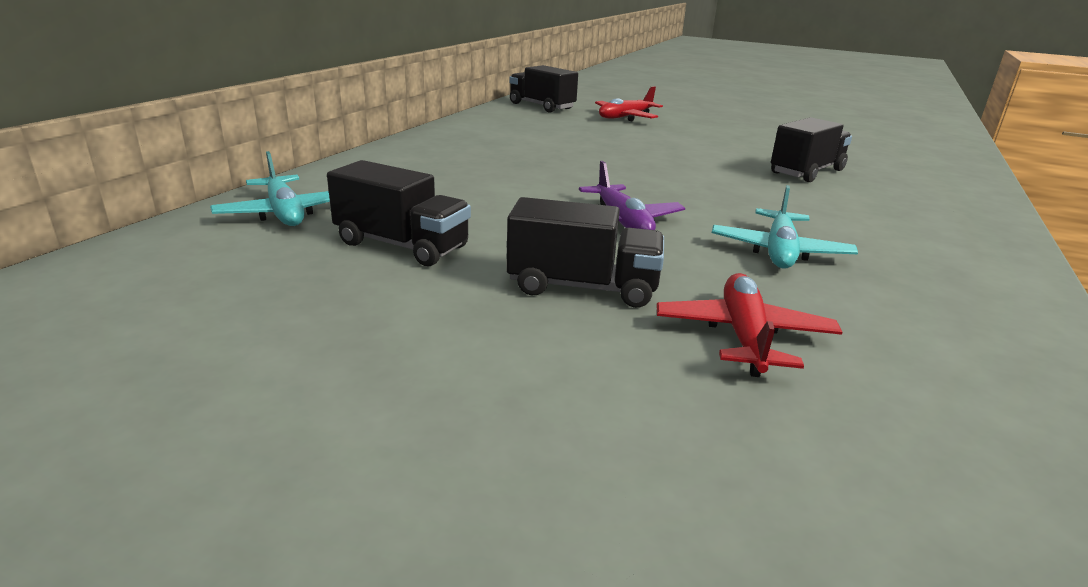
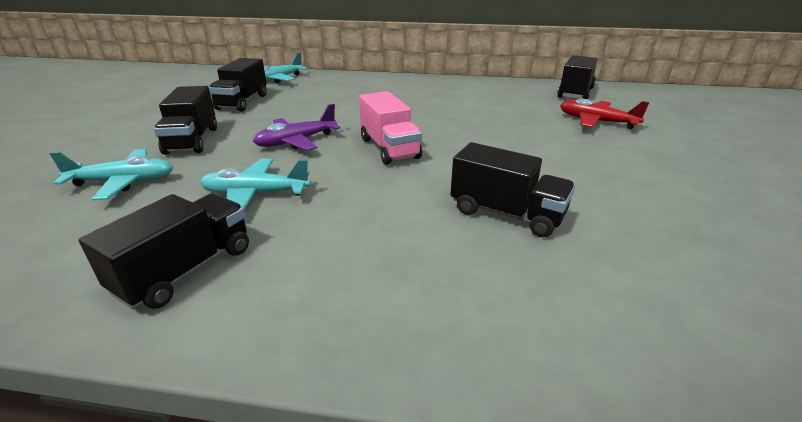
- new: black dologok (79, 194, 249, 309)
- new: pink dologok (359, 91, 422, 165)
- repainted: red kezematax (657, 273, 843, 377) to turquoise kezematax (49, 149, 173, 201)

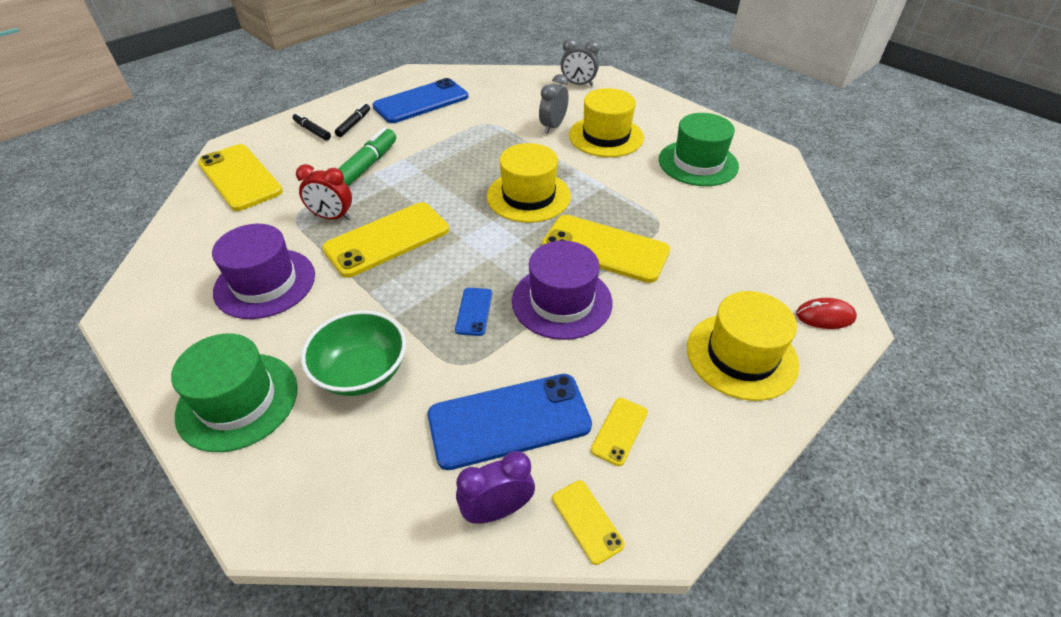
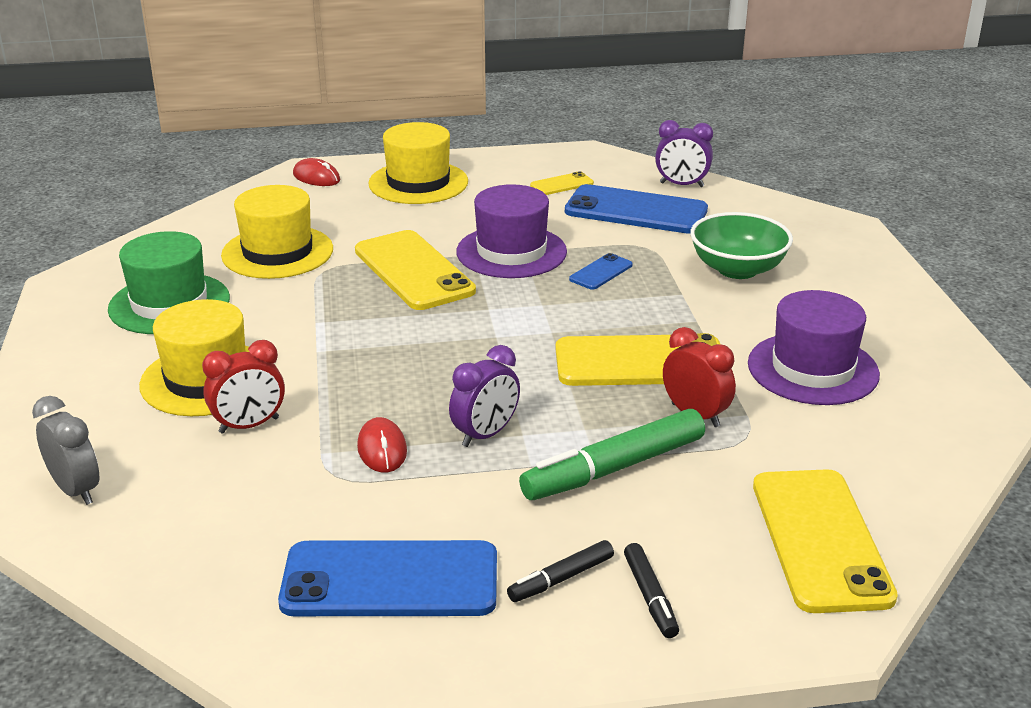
- gone: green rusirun (171, 334, 298, 452)
- gone: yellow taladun (552, 480, 625, 565)
- new: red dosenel (357, 417, 407, 473)
- new: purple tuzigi (449, 345, 520, 447)
- shifted: yellow rusirun (487, 143, 571, 223) to (221, 185, 333, 279)
- repainted: grey tuzigi (539, 74, 569, 133) to red tuzigi (202, 340, 285, 434)

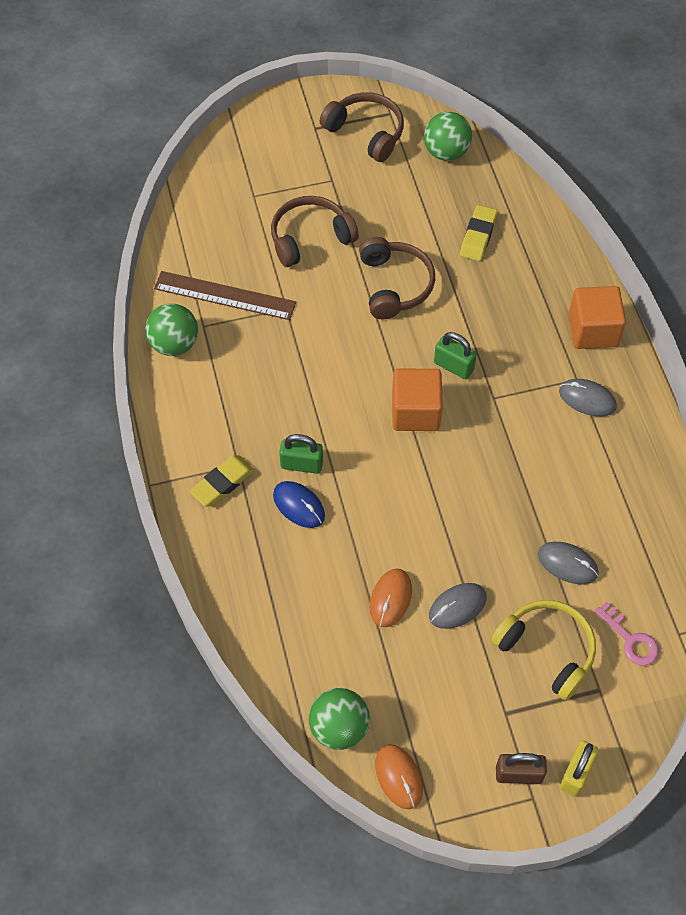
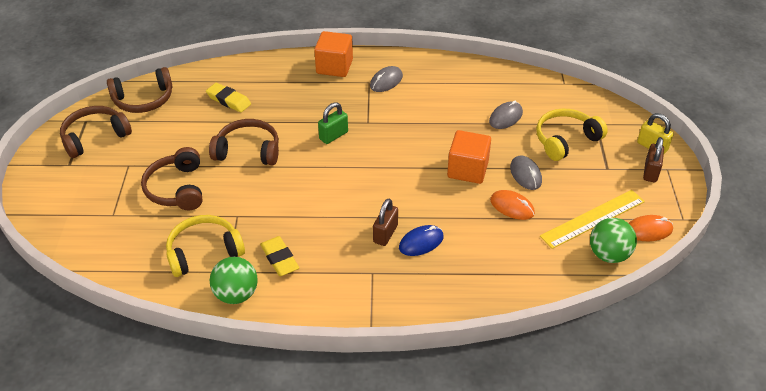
- gone: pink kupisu (594, 602, 659, 666)
- new: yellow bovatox (540, 190, 645, 249)
- shifted: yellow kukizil (189, 455, 255, 507) to (260, 236, 299, 276)
- shifted: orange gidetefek (392, 369, 443, 431) to (447, 130, 491, 184)
- swapped: brown bovatox (154, 271, 296, 320) to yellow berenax (166, 215, 245, 277)
- swapped: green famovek (424, 112, 472, 161) to brown berenax (107, 67, 172, 113)
- repainted: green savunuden (279, 434, 323, 474) to brown savunuden (373, 199, 398, 246)

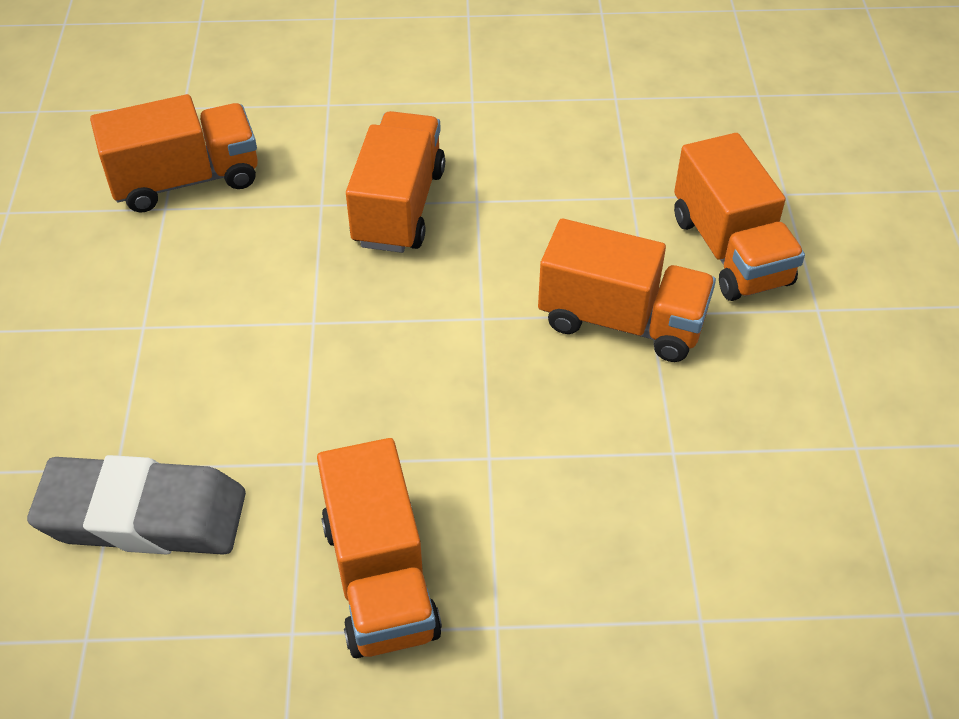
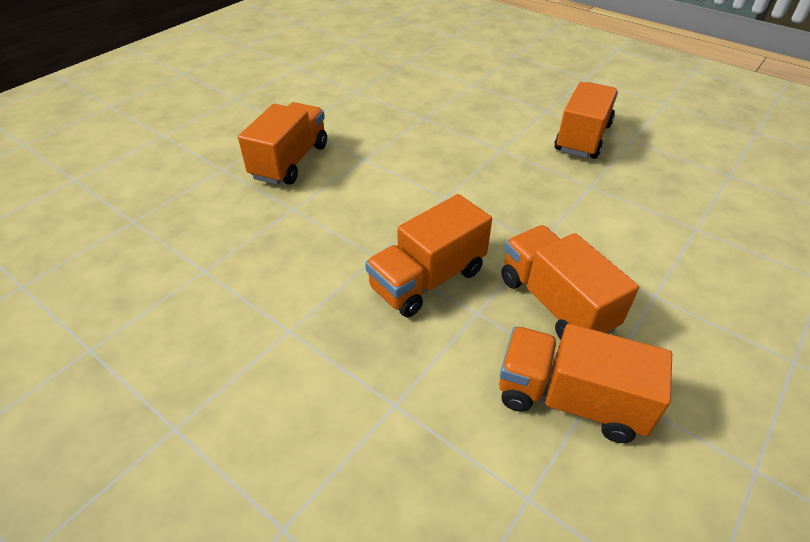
- gone: grey kukizil (27, 455, 246, 555)
- shifted: orange dologok (538, 219, 716, 362) to (501, 225, 639, 340)

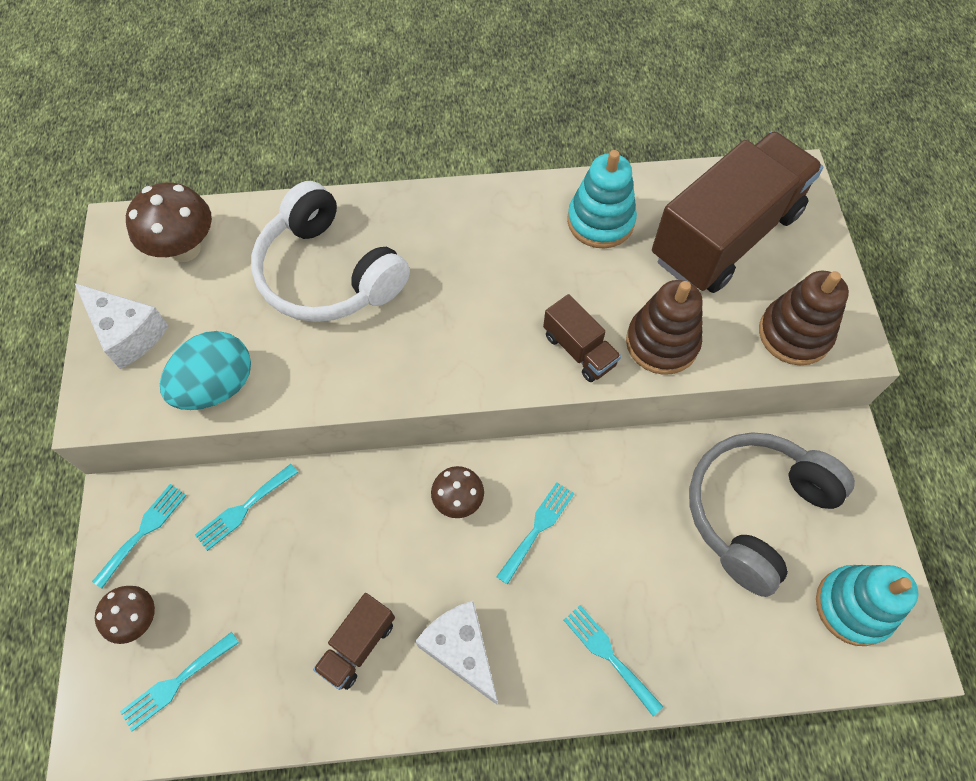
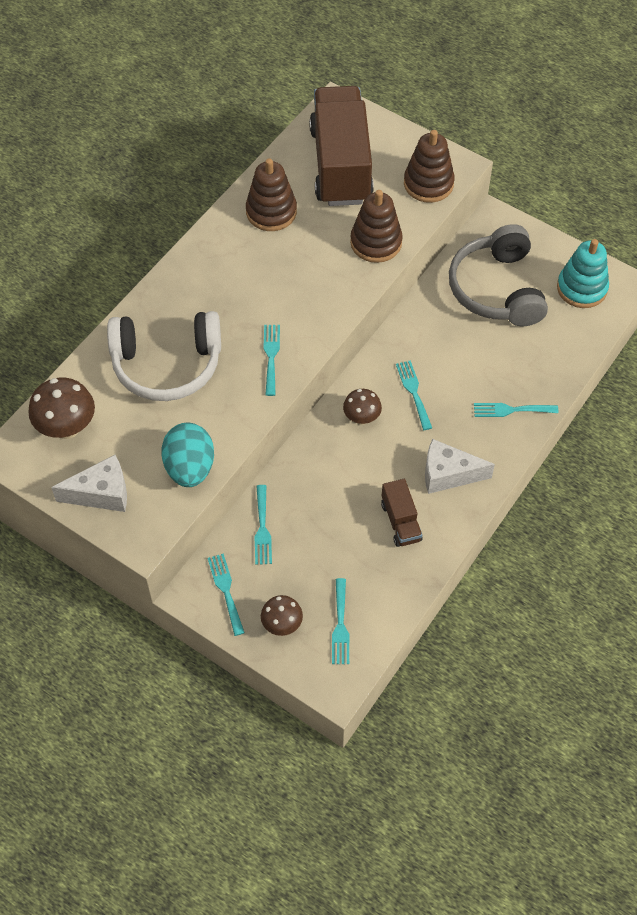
- gone: brown dologok (543, 294, 621, 382)
- new: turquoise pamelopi (264, 325, 280, 396)
- repainted: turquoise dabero (567, 150, 637, 248) to brown dabero (246, 158, 297, 231)

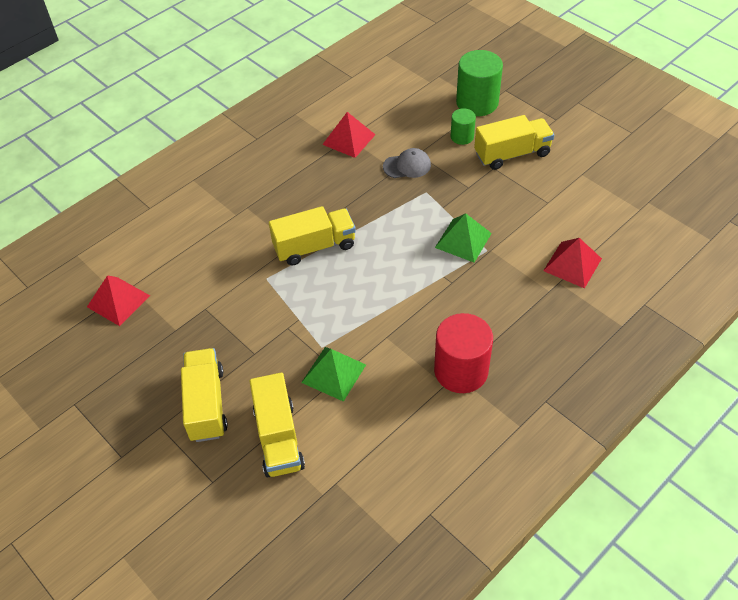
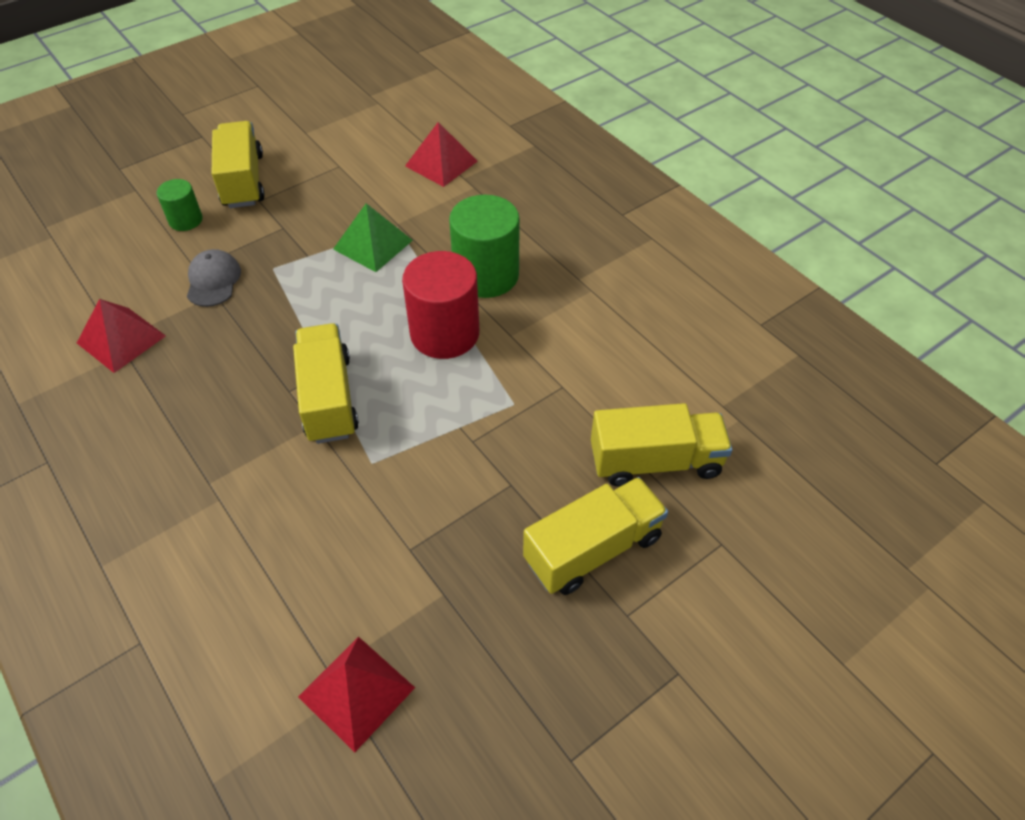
- gone: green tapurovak (301, 347, 366, 402)
- shifted: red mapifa (434, 313, 493, 393) to (402, 251, 479, 359)
- shifted: green mapifa (456, 50, 503, 116) to (449, 195, 520, 298)
- rotated: yellow dologok (181, 348, 228, 442) = (523, 477, 668, 595) 150 degrees clockwise

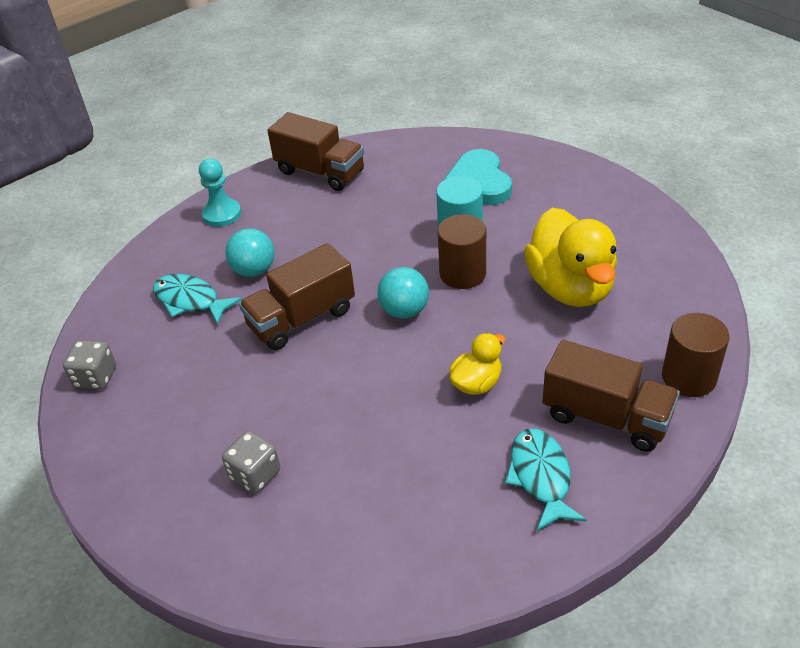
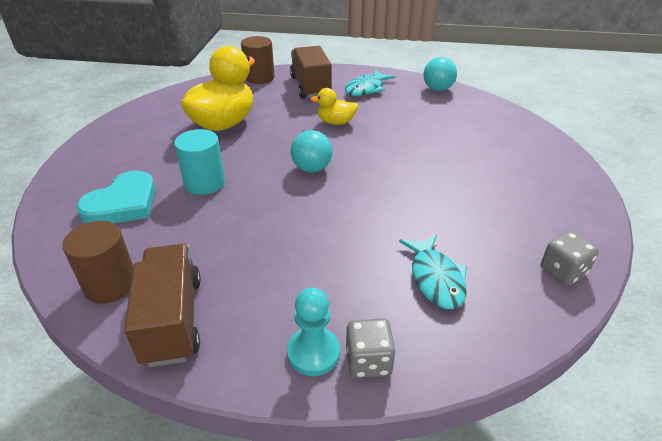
- gone: brown dologok (239, 243, 355, 350)
- shifted: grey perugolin (222, 431, 281, 494) to (346, 318, 396, 378)
- shifted: turquoise famovek (225, 228, 275, 277) to (423, 57, 457, 91)
- shifted: brown mapifa (438, 214, 486, 289) to (62, 221, 134, 303)

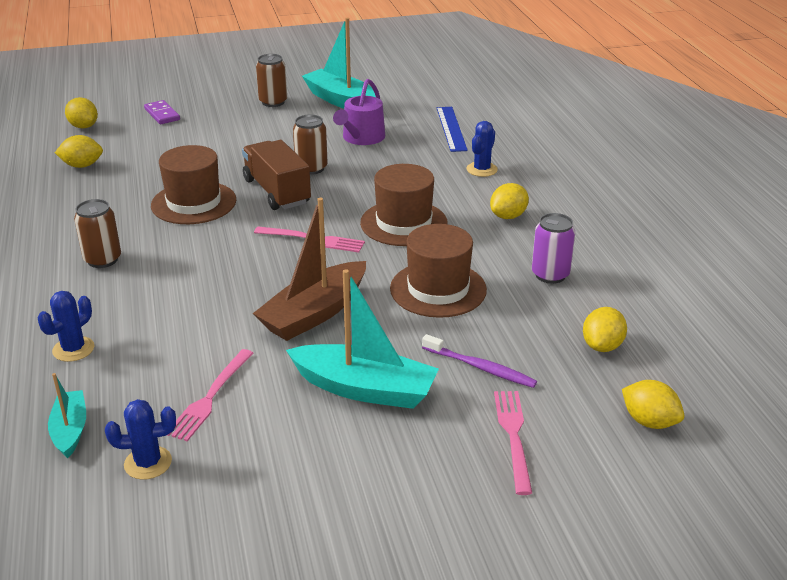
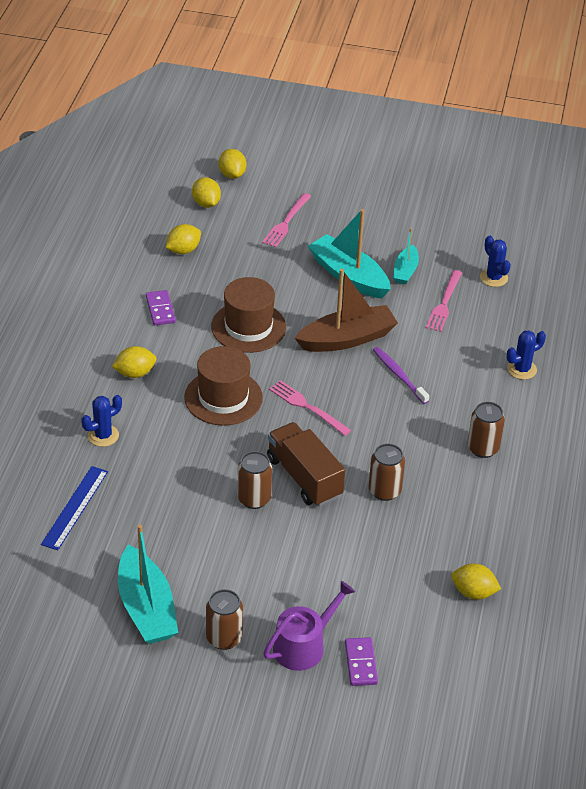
- shifted: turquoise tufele (48, 373, 86, 459) to (393, 228, 419, 285)
- shifted: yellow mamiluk (65, 97, 98, 128) to (219, 149, 247, 179)
- shifted: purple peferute (333, 79, 385, 145) to (263, 581, 355, 671)
- shifted: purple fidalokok (422, 334, 537, 388) to (373, 347, 429, 404)
- swapped: brown rusirun (151, 145, 236, 224) to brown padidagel (369, 443, 405, 501)
- swapped: purple padidagel (532, 213, 575, 284) to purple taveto (146, 290, 176, 326)
- rotated: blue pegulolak (105, 399, 176, 480) = (480, 236, 511, 287) 45 degrees clockwise
- rotated: pink pamelopi (167, 349, 253, 441) = (426, 270, 462, 332) 150 degrees clockwise
- rotated: brown dologok (242, 140, 311, 210) = (267, 422, 345, 507) 150 degrees clockwise

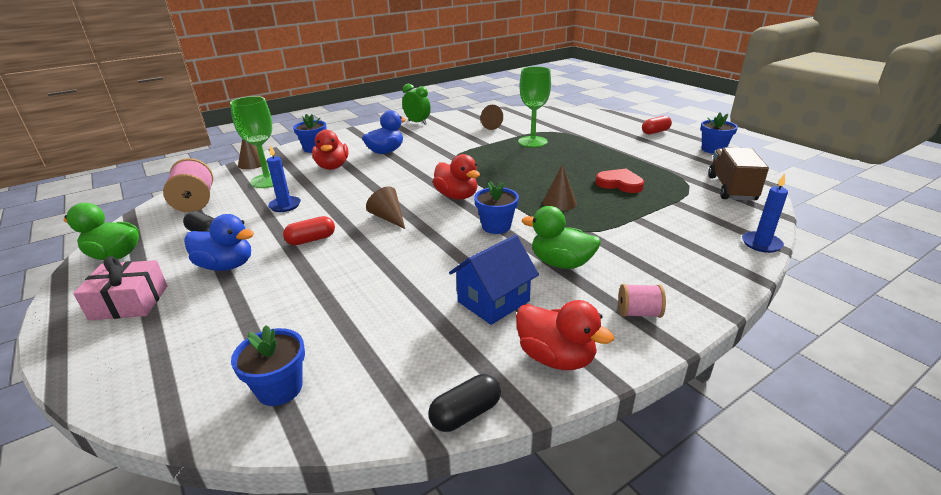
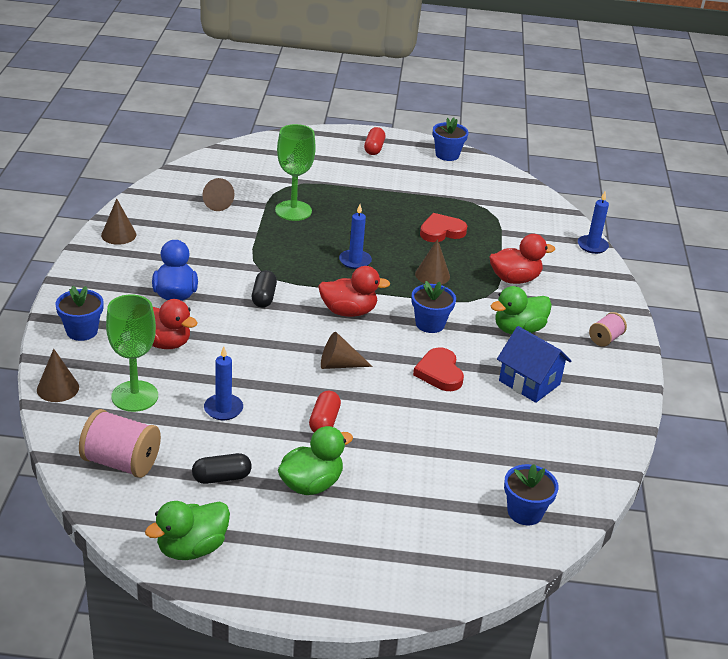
- gone: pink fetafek (73, 256, 168, 320)
- gone: brown dologok (708, 147, 769, 201)
- new: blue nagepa (339, 204, 372, 269)
- new: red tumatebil (413, 347, 464, 391)
- shifted: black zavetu (428, 374, 501, 432) to (252, 270, 277, 308)
- shifted: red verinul (516, 300, 614, 370) to (489, 234, 555, 284)
- swapped: green tuzigi (402, 84, 431, 125) to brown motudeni (101, 198, 136, 245)
- repainted: blue verinul (184, 214, 254, 271) to green verinul (278, 426, 353, 495)
- rotated: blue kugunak (449, 235, 539, 325) = (497, 326, 571, 403) 45 degrees counterclockwise

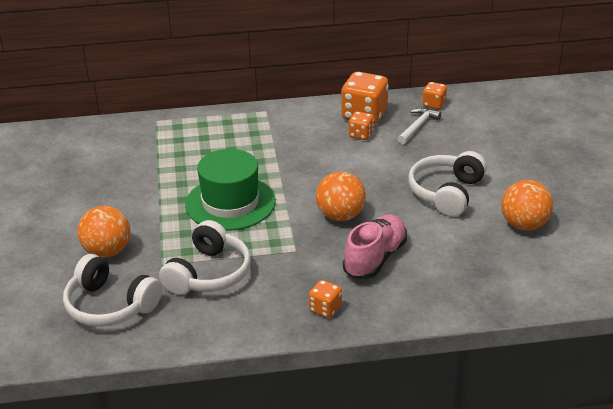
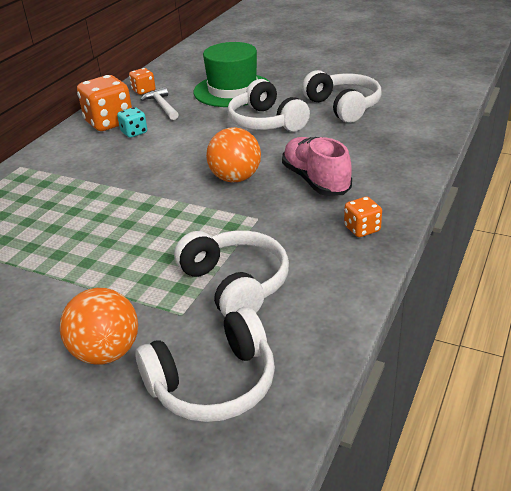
- shifted: green rusirun (185, 149, 276, 231) to (194, 42, 271, 107)
- swapped: orange famovek (501, 180, 553, 231) to white berenax (302, 70, 381, 123)
- repainted: orange perugolin (349, 111, 374, 140) to turquoise perugolin (117, 107, 147, 138)

